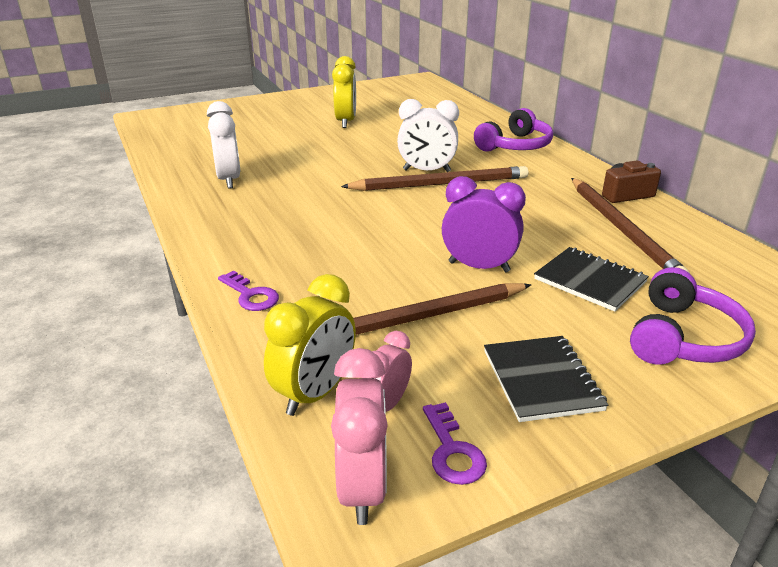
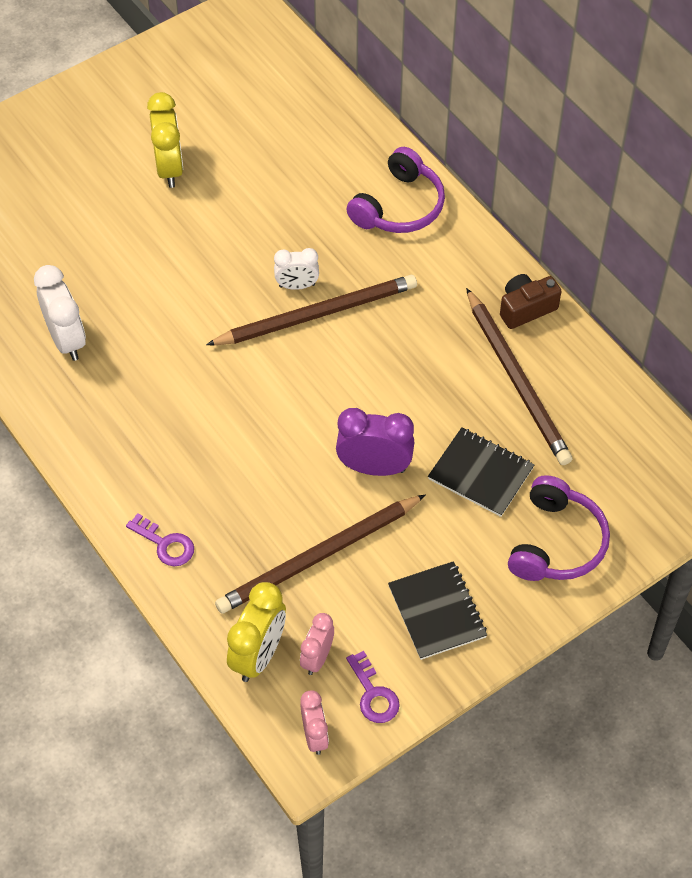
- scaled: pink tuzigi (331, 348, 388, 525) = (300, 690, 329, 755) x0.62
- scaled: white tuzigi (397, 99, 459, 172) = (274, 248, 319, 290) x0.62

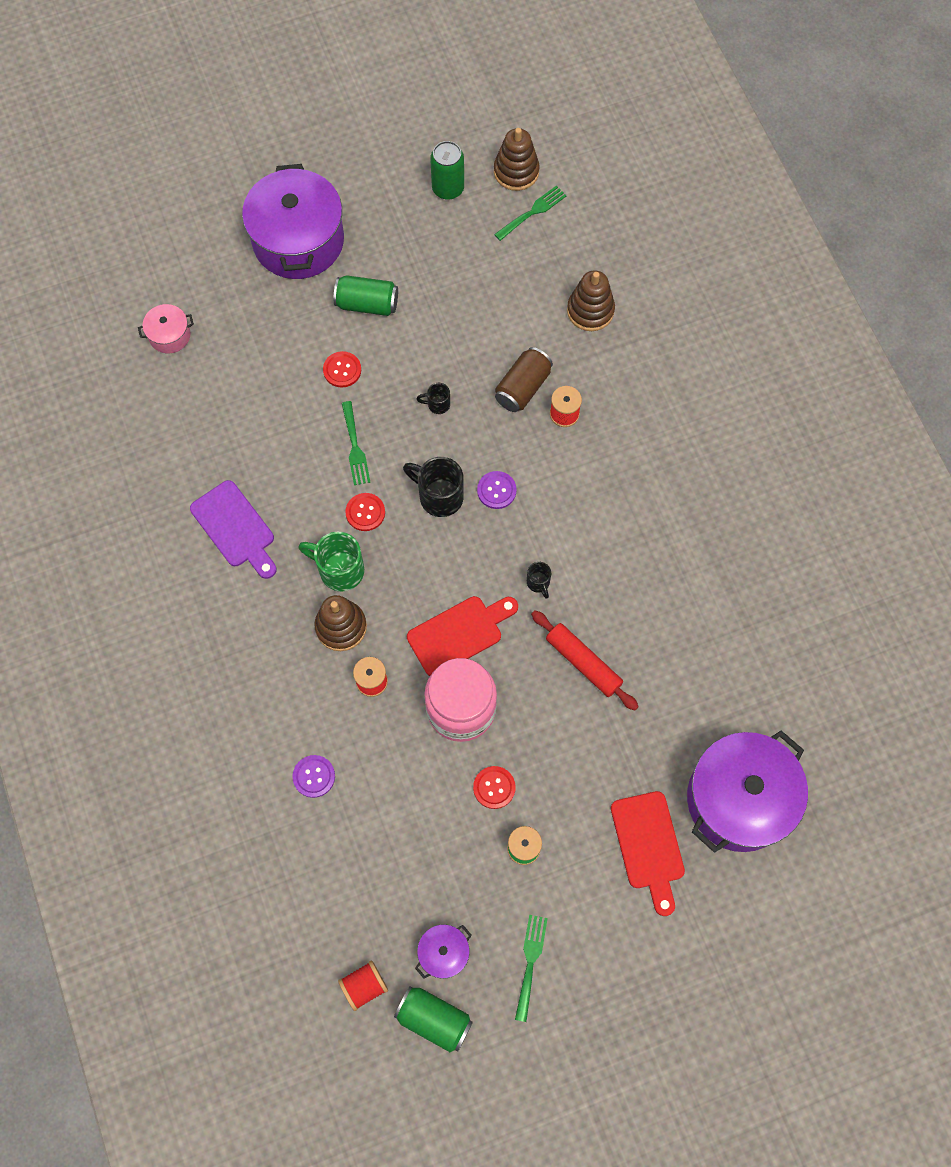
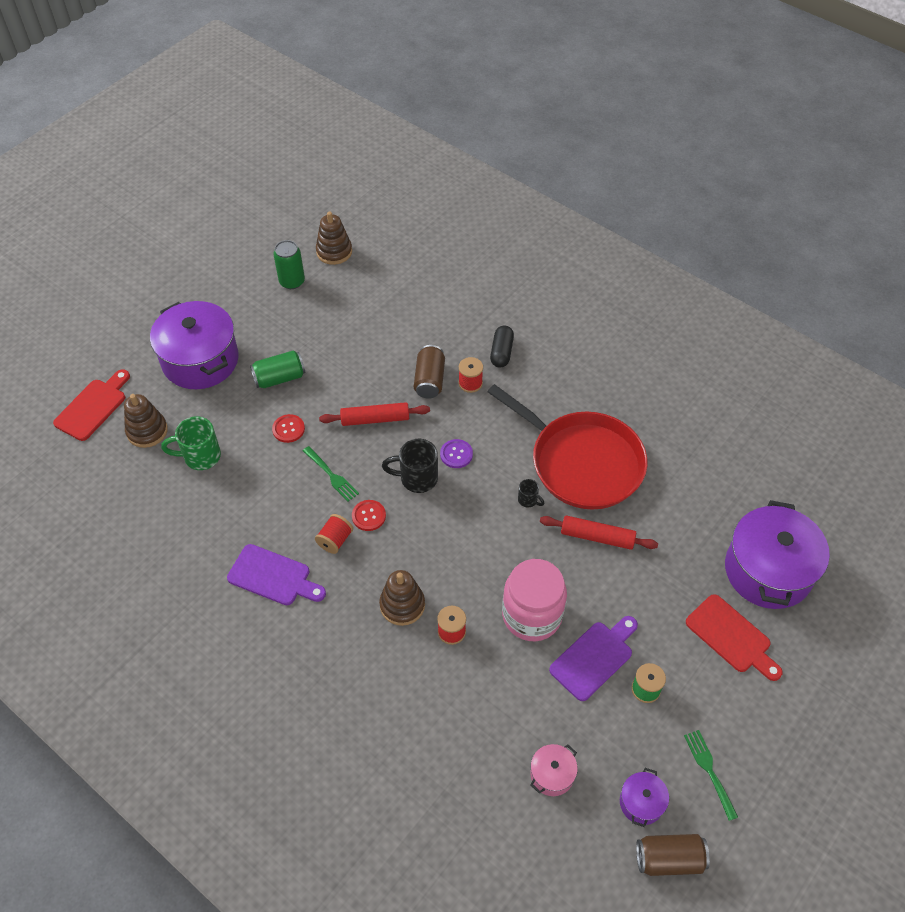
- gone: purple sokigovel (293, 755, 335, 798)
- gone: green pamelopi (494, 186, 567, 241)
- new: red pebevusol (488, 384, 647, 510)
- new: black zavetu (490, 325, 514, 368)
- shifted: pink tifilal (138, 304, 194, 353) to (530, 744, 578, 796)
- shifted: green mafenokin (299, 532, 364, 591) to (161, 416, 221, 470)
- shifted: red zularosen (338, 960, 388, 1011) to (315, 514, 353, 554)
- shifted: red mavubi (407, 596, 518, 676) to (53, 369, 130, 441)
- shifted: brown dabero (567, 270, 615, 331) to (124, 394, 168, 448)
- swapped: black mafenokin (416, 383, 450, 414) to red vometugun (319, 402, 430, 426)
- swapped: red sokigovel (473, 766, 516, 809) to purple mavubi (549, 616, 638, 701)
- repainted: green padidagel (394, 986, 473, 1052) to brown padidagel (636, 834, 710, 876)

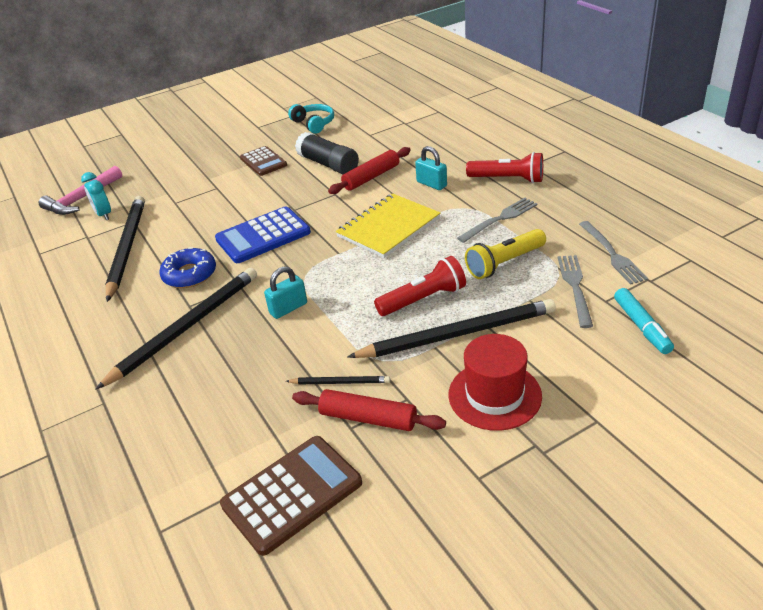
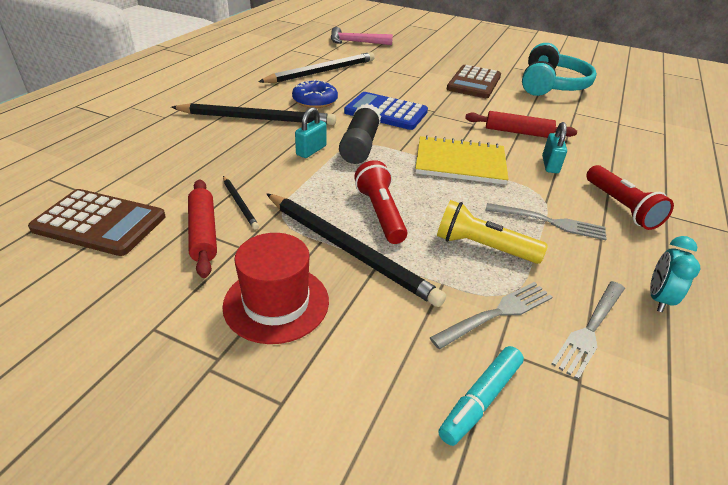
- shifted: turquoise tuzigi (81, 172, 111, 220) to (650, 236, 700, 312)
- shifted: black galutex (295, 132, 359, 174) to (339, 103, 381, 164)
- rotated: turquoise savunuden (264, 266, 307, 319) = (295, 107, 326, 158) 75 degrees counterclockwise
- rotated: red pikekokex (374, 256, 466, 316) = (354, 160, 407, 244) 135 degrees counterclockwise
- scaled: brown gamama (240, 146, 287, 176) = (447, 65, 501, 98) x1.51
- scaled: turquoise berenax (288, 104, 334, 134) = (522, 43, 597, 96) x1.83

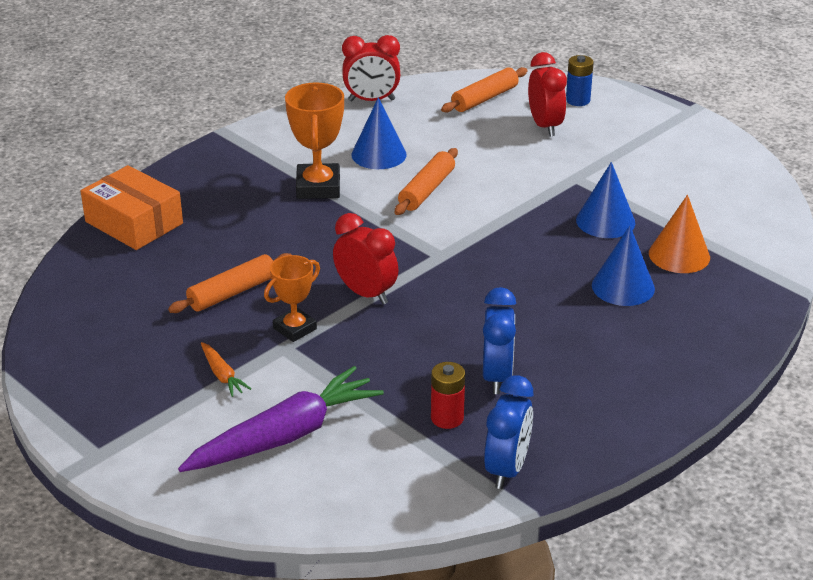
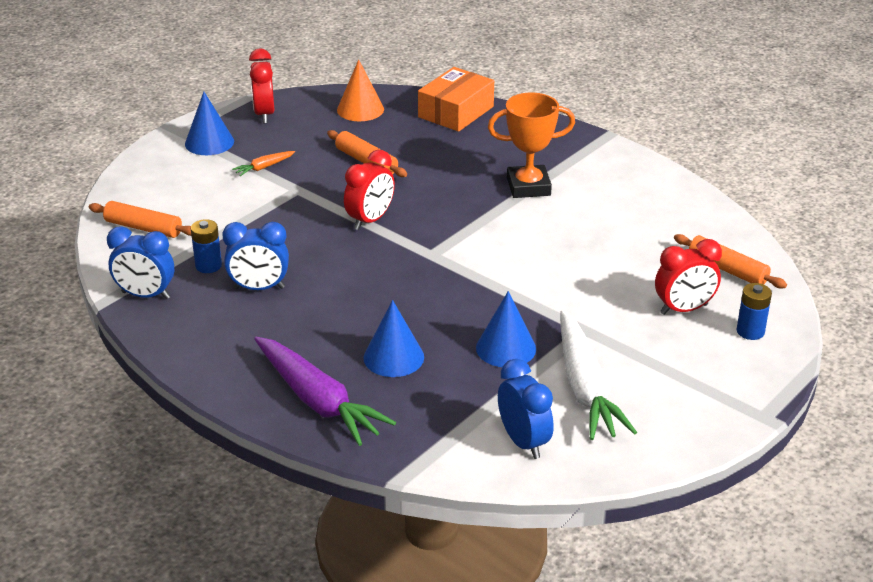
- gone: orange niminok (264, 255, 320, 342)
- new: blue tuzigi (498, 359, 554, 459)
- new: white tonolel (560, 311, 637, 440)
- shifted: purple tonolel (178, 366, 384, 472) to (254, 337, 396, 446)
- shifted: red tuzigi (342, 35, 400, 101) to (249, 48, 274, 123)
- shifted: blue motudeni (351, 97, 407, 169) to (185, 92, 234, 155)
- shifted: orange vometugun (395, 148, 458, 215) to (89, 201, 191, 238)
- shifted: orange motudeni (649, 195, 710, 273) to (337, 59, 384, 121)
- repainted: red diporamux (431, 362, 465, 429) to blue diporamux (191, 219, 222, 273)

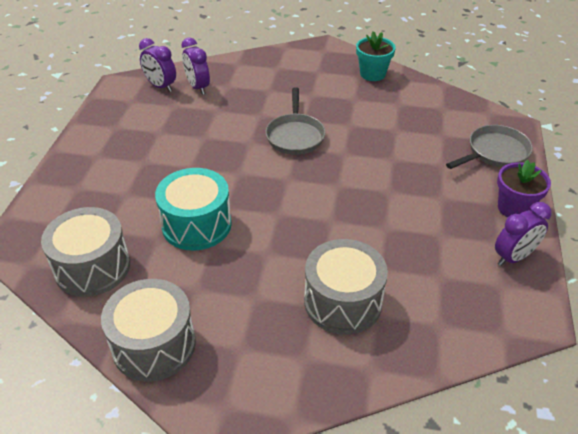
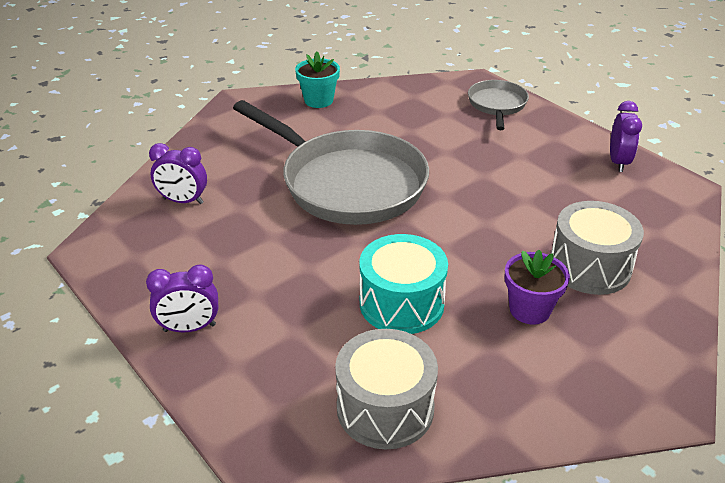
- gone: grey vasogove (101, 279, 196, 382)
- shifted: purple tuzigi (139, 38, 176, 92) to (146, 264, 218, 332)
- shifted: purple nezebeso (497, 160, 551, 217) to (504, 250, 570, 324)
- scaled: grey pebevusol (266, 87, 326, 155) = (233, 100, 429, 225) x2.04

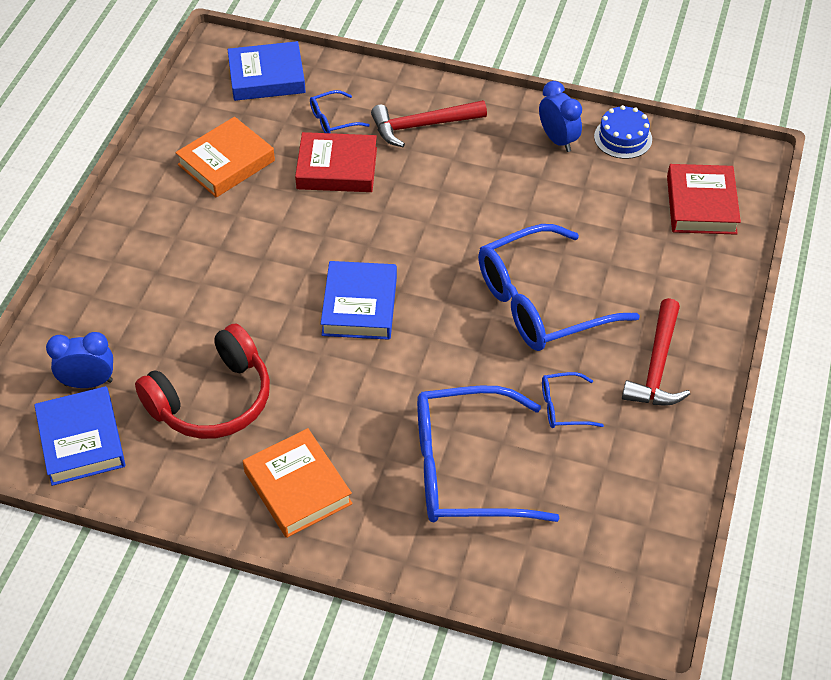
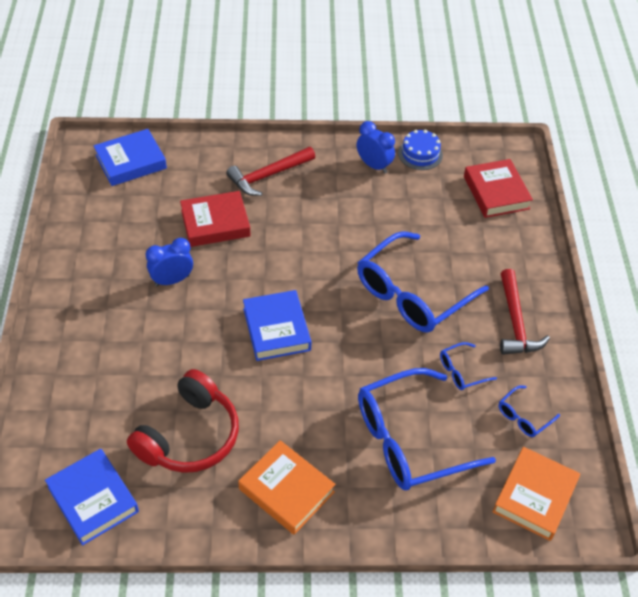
- shifted: blue tuzigi (46, 332, 113, 388) to (146, 238, 193, 286)
- shifted: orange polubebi (175, 117, 275, 198) to (492, 447, 580, 541)
- shifted: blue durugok (310, 90, 370, 133) to (498, 385, 560, 437)

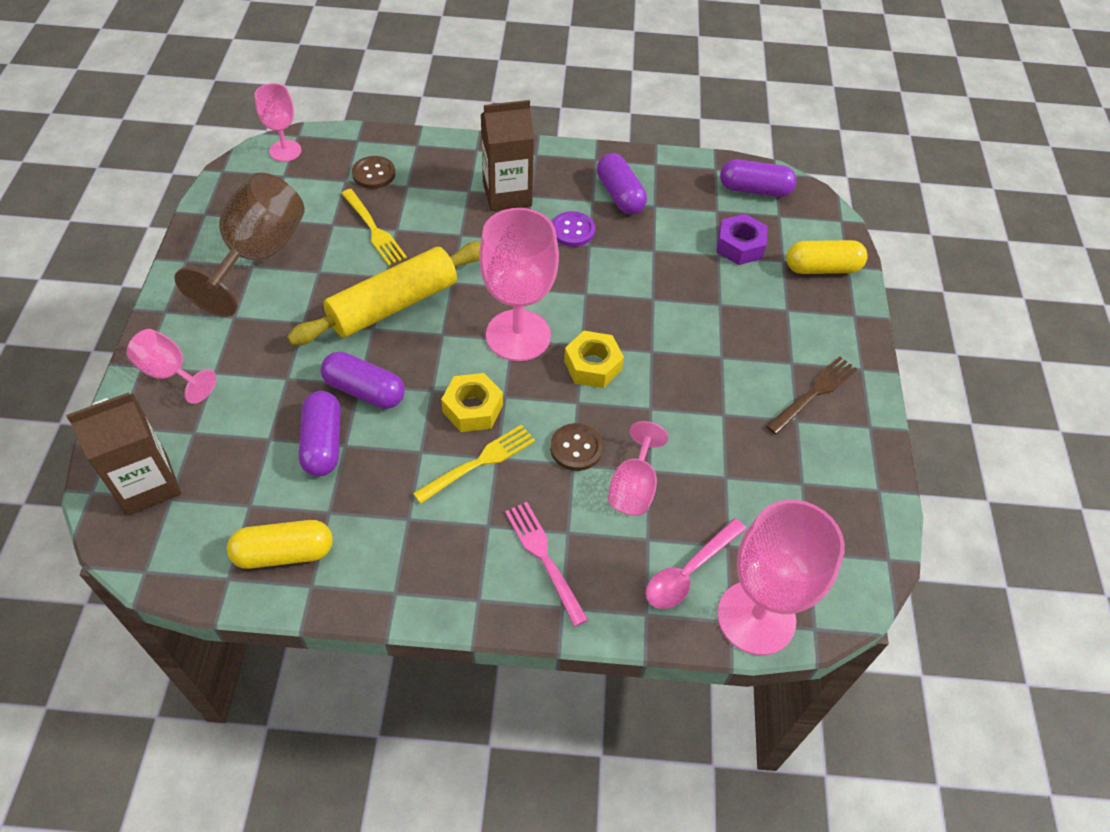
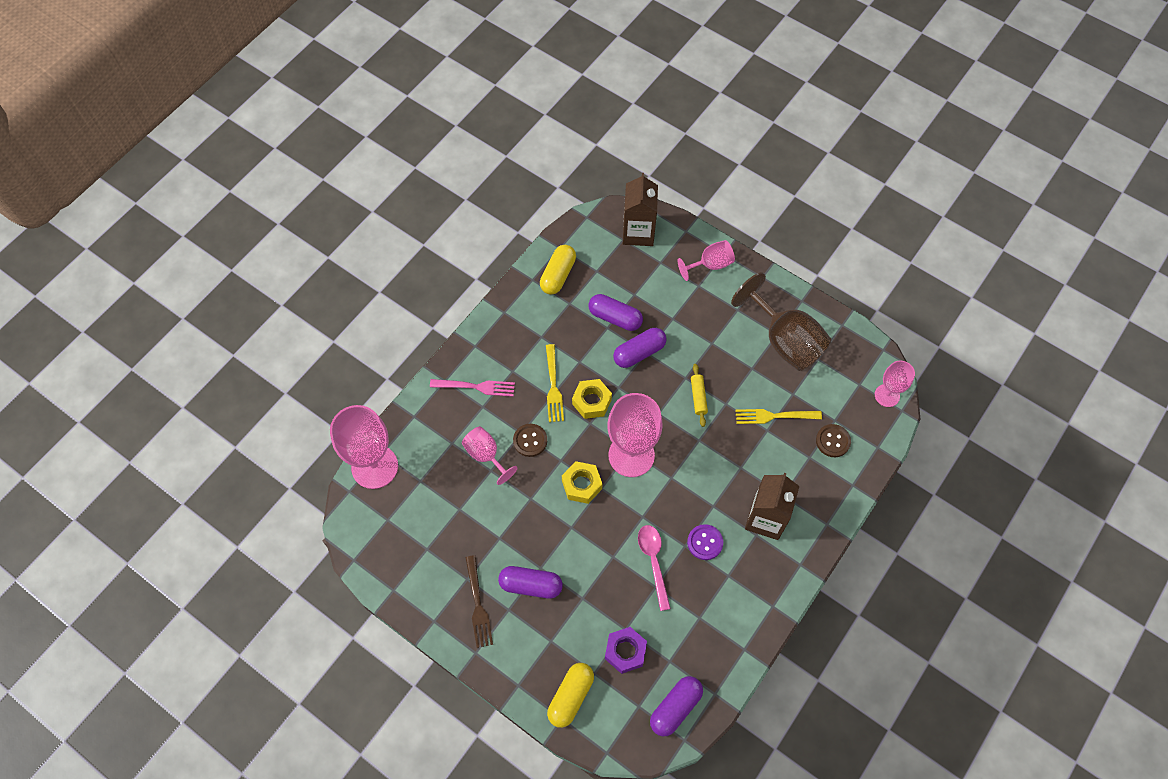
- shifted: purple zavetu (597, 153, 647, 214) to (498, 566, 563, 599)
- shifted: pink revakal (646, 518, 746, 609) to (638, 525, 671, 611)
- scaled: yellow vometugun (287, 242, 481, 345) = (691, 364, 708, 427) x0.44

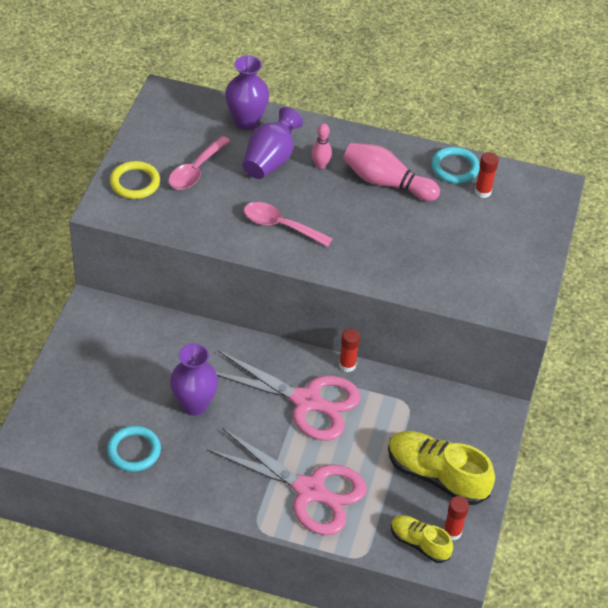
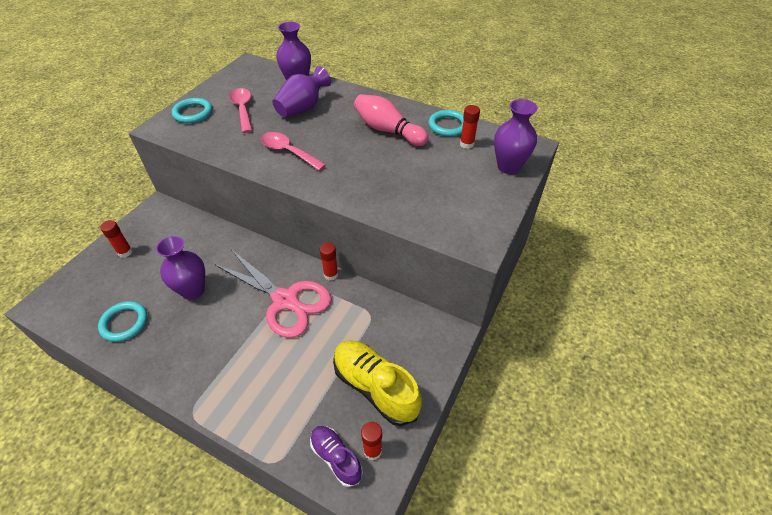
- gone: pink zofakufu (207, 428, 367, 535)
- gone: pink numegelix (311, 123, 332, 169)
- new: red galutex (100, 220, 133, 258)
- new: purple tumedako (494, 99, 538, 174)
- repainted: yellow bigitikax (110, 161, 160, 199) to turquoise bigitikax (172, 98, 212, 123)
- repainted: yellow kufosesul (391, 515, 453, 563) to purple kufosesul (310, 426, 363, 487)
- rotated: pink revakal (169, 136, 230, 190) = (229, 88, 252, 133) 120 degrees clockwise

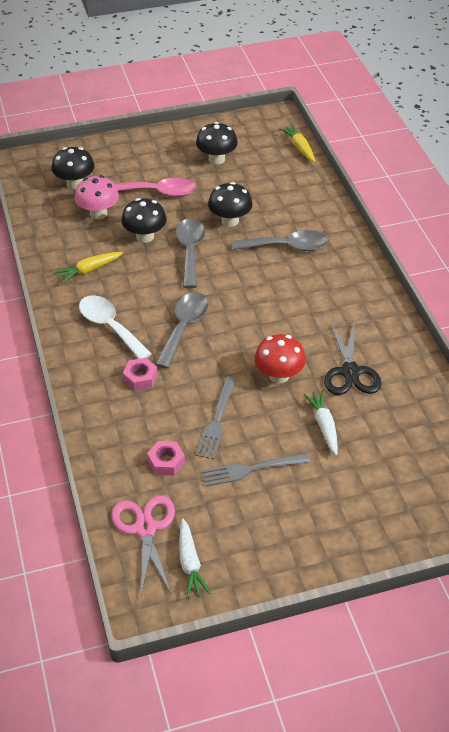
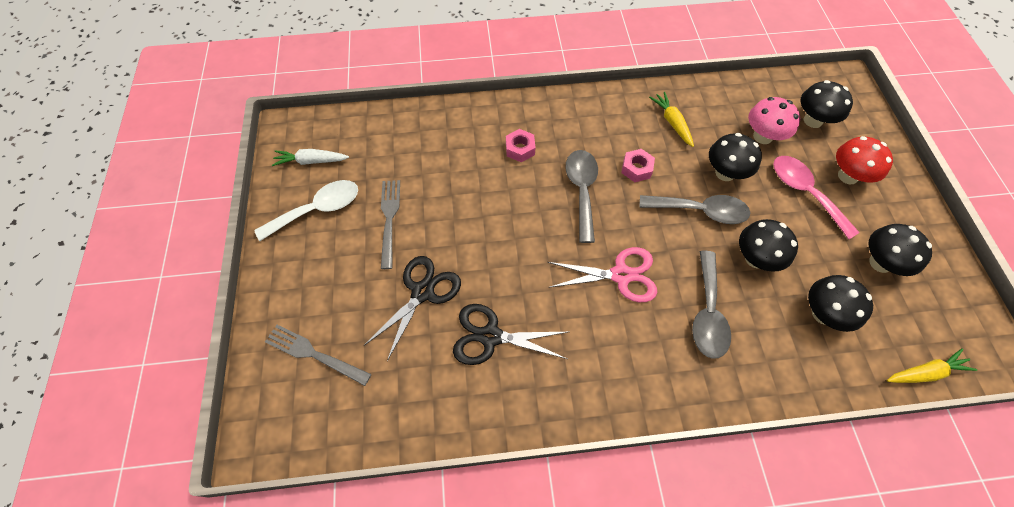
- new: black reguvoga (808, 275, 873, 332)
- shifted: white revakal (79, 295, 152, 359) to (254, 180, 358, 241)
- shifted: pink zofakufu (111, 495, 175, 596) to (548, 247, 657, 302)
- shifted: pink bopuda (147, 441, 185, 476) to (621, 149, 655, 182)
- shifted: grey pamelopi (195, 377, 237, 459) to (265, 325, 371, 386)
- shifted: red reguvoga (254, 334, 306, 383) to (836, 136, 893, 184)
- swapped: white tonolel (304, 391, 338, 455) to black zofakufu (365, 256, 461, 361)
- rotated: pink revakal (115, 177, 196, 197) = (773, 156, 860, 239) 135 degrees clockwise
- rotated: grey revakal (155, 292, 208, 369) = (565, 150, 598, 243) 120 degrees counterclockwise

